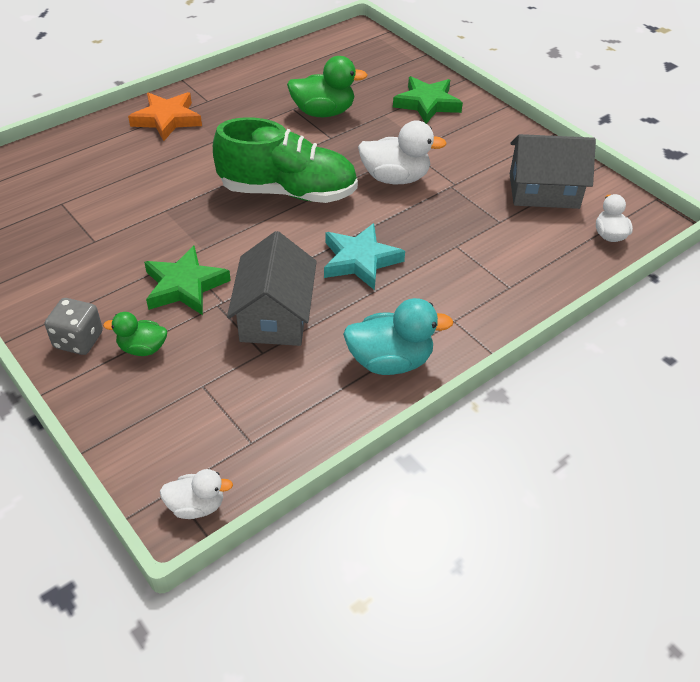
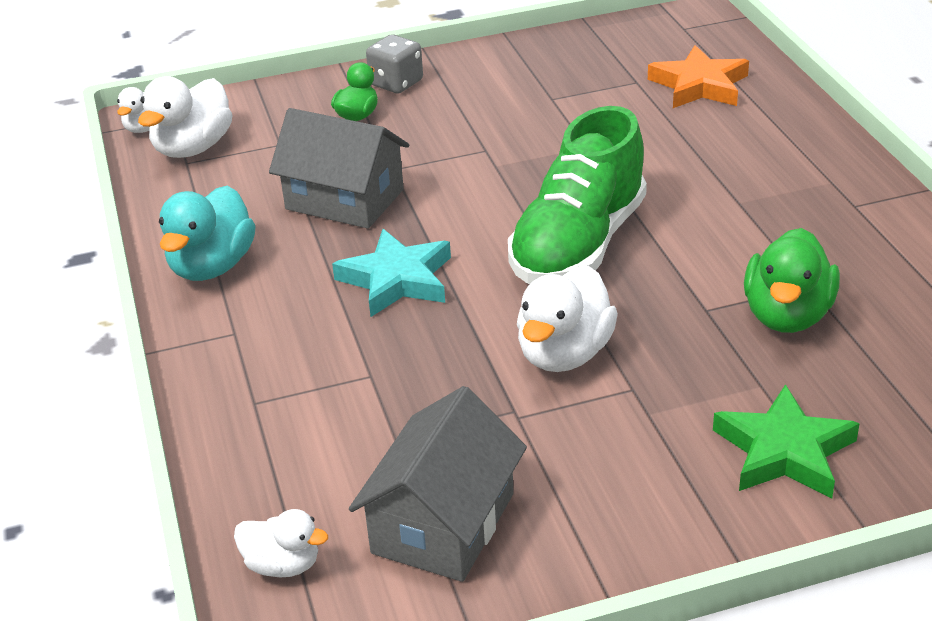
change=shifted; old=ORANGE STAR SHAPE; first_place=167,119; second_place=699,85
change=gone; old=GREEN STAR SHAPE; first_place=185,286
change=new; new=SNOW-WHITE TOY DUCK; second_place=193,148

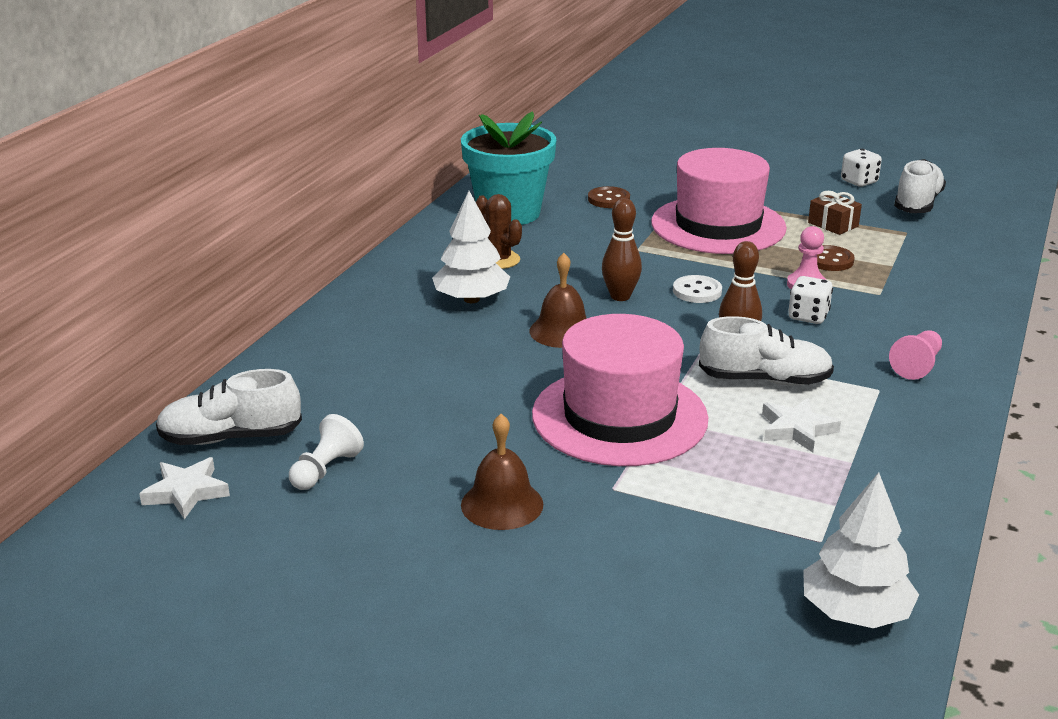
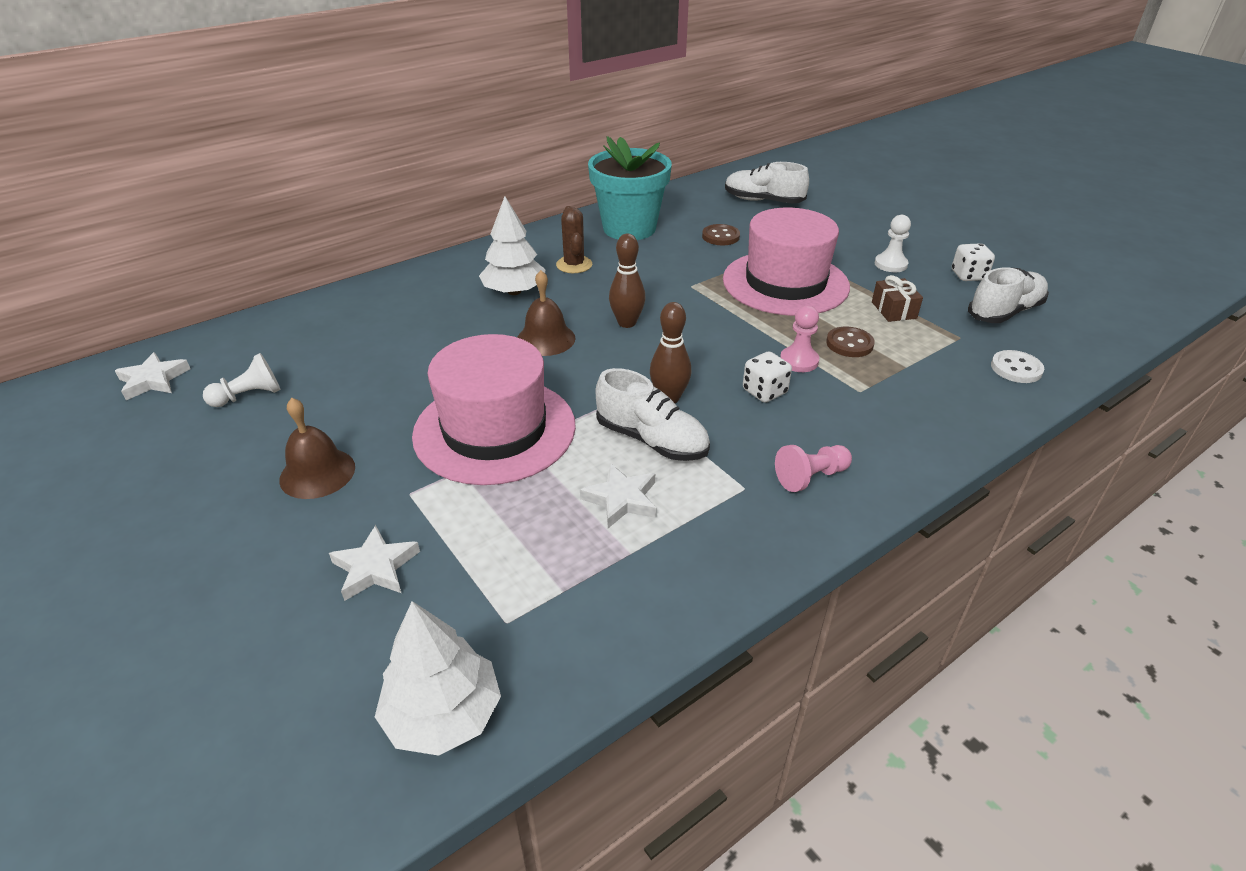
change=shifted; old=SNOW-WHITE SHIRT BUTTON; first_place=697,291; second_place=1016,368
change=shifted; old=SNOW-WHITE SNEAKER; first_place=230,438; second_place=763,201
change=new; new=SNOW-WHITE CHESS PAWN; second_place=890,264
change=new; new=SNOW-WHITE STAR SHAPE; second_place=375,568

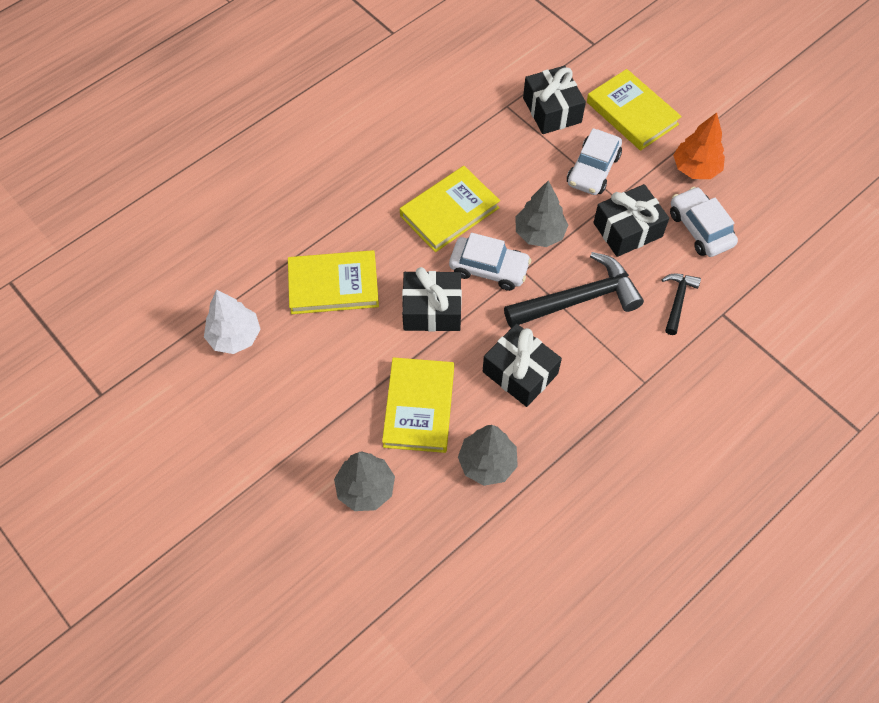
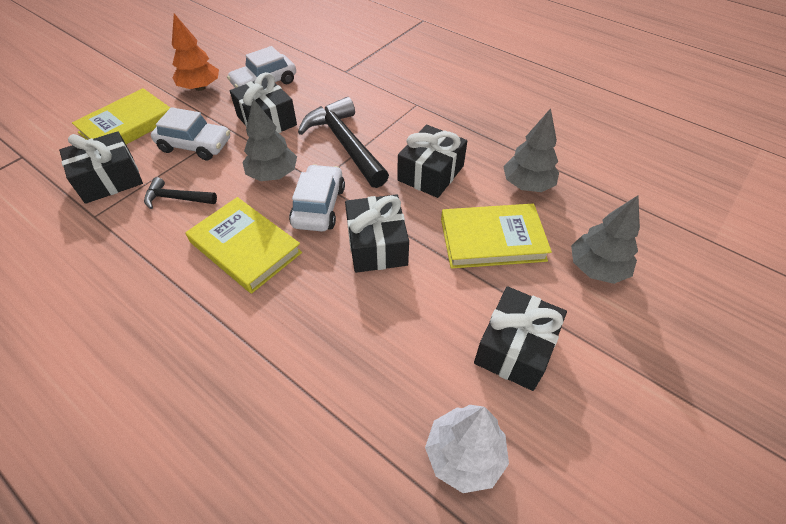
change=gone; old=GOLDEN BOOK; first_place=333,285
change=shifted; old=JET-BLACK CLAW HAMMER; first_place=677,300; second_place=176,198
change=new; new=JET-BLACK GIFT; second_place=515,348

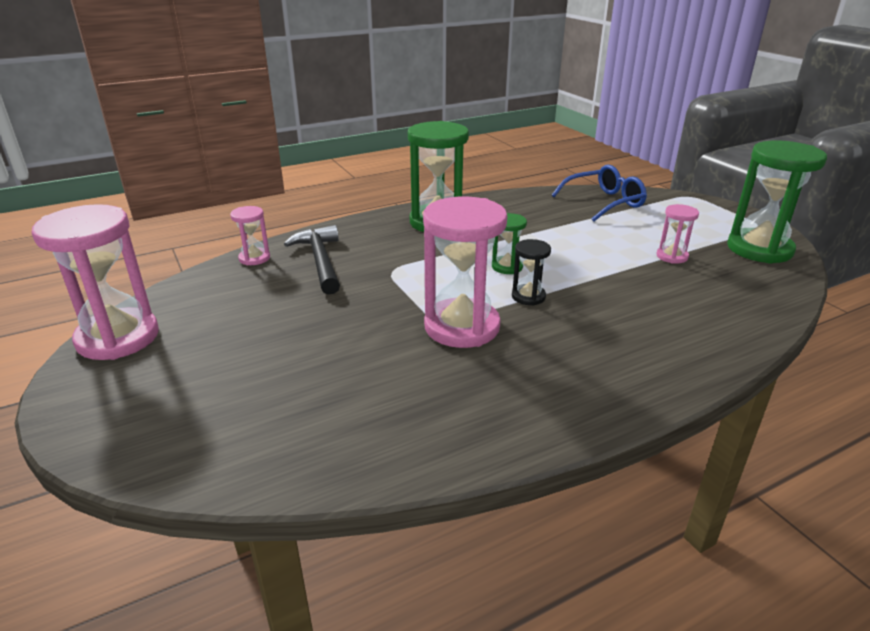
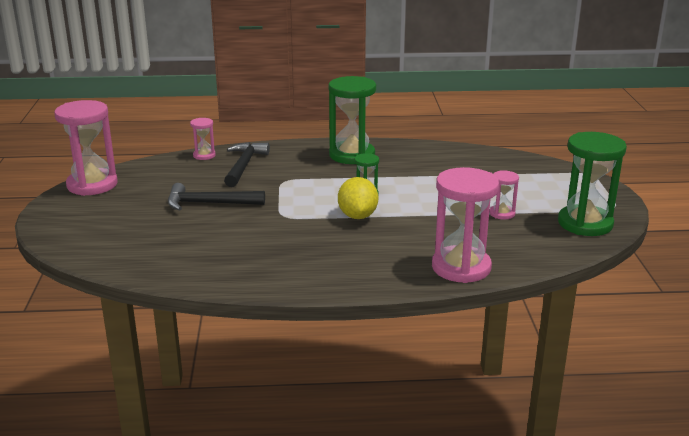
change=gone; old=COBALT EYEGLASSES; first_place=604,202
change=shifted; old=ROSY SAND TIMER; first_place=462,327; second_place=461,267
change=swapped; old=JET-BLACK SAND TIMER; new=GOLDEN CITRUS FRUIT; first_place=528,296; second_place=357,216
change=new; new=JET-BLACK CLAW HAMMER; second_place=209,203

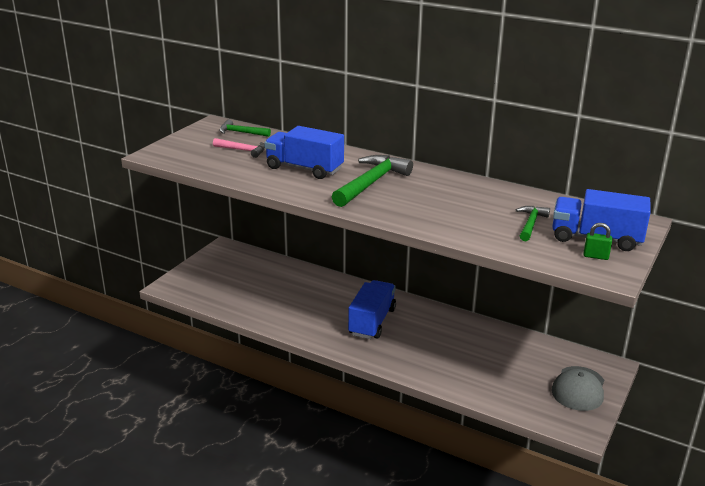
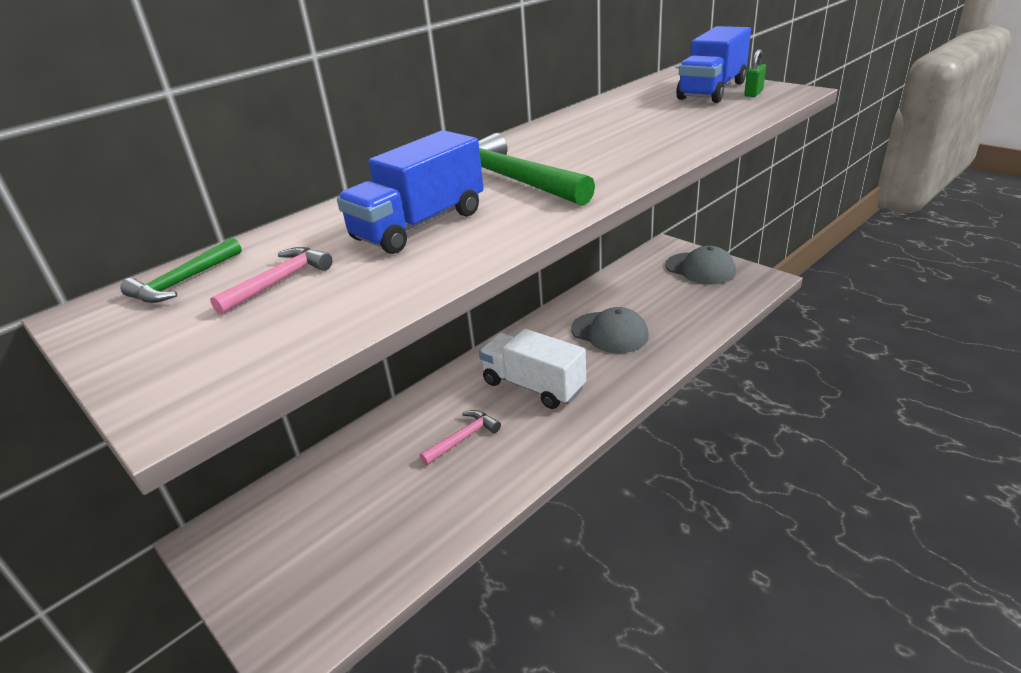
change=gone; old=GREEN CLAW HAMMER; first_place=530,224
change=repainted; old=COBALT TOY TRUCK; new=SNOW-WHITE TOY TRUCK; first_place=372,322; second_place=533,386
change=new; new=GREY BASEBALL CAP; second_place=609,333
change=new; new=ROSY CLAW HAMMER; second_place=463,438

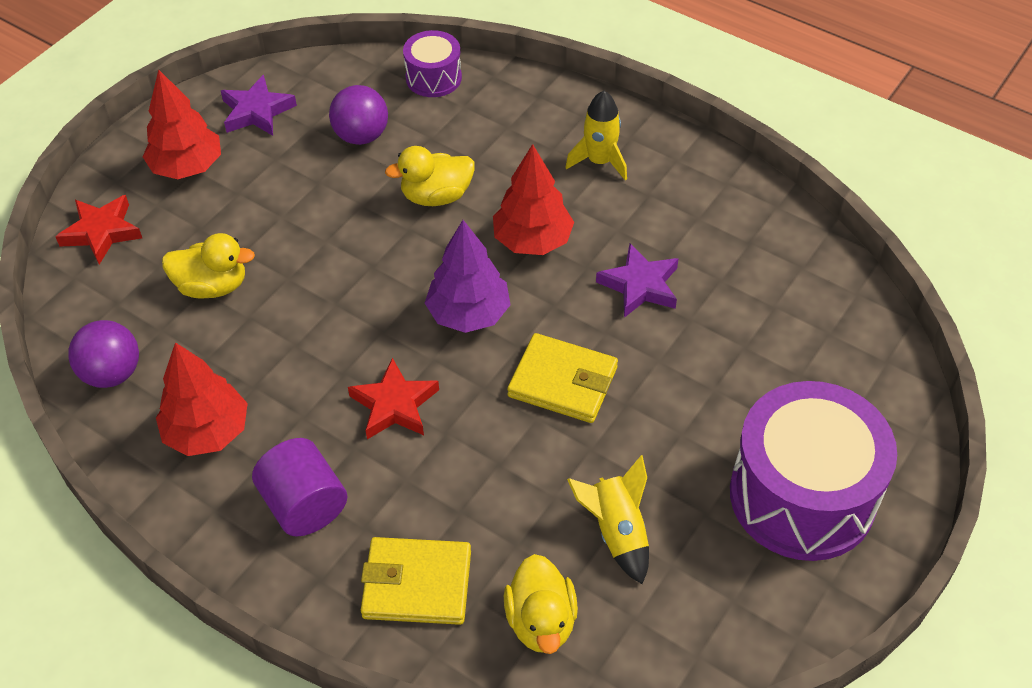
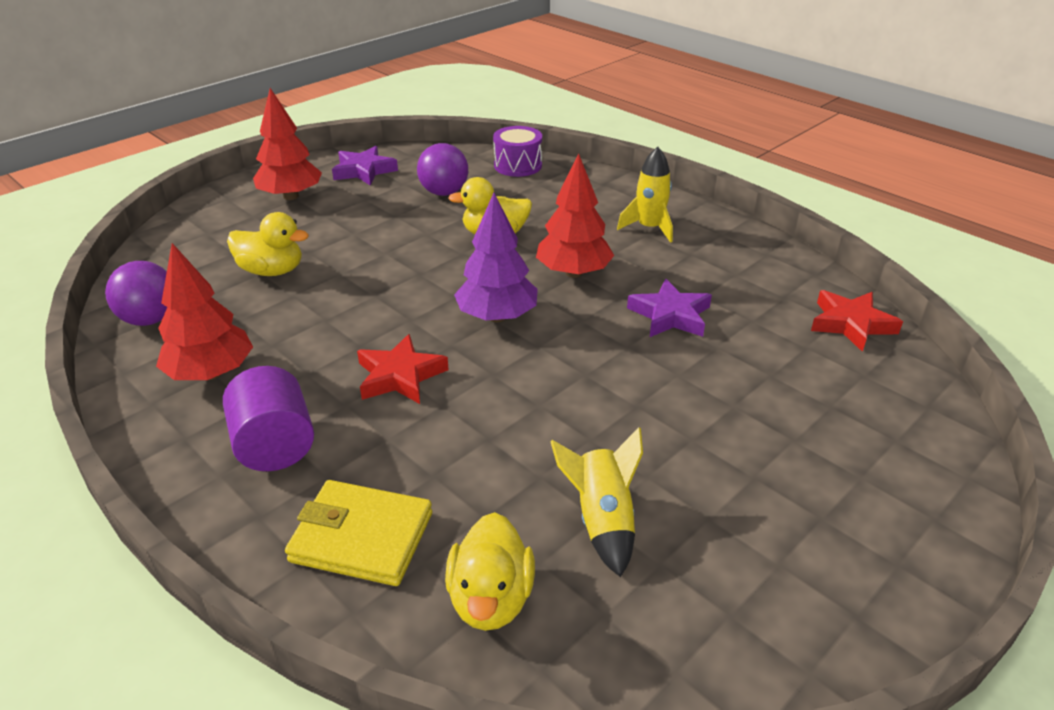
change=shifted; old=CRIMSON STAR SHAPE; first_place=101,232; second_place=851,324
change=gone; old=GOLDEN BILLFOLD; first_place=563,382
change=gone; old=VIOLET DRUM; first_place=802,495

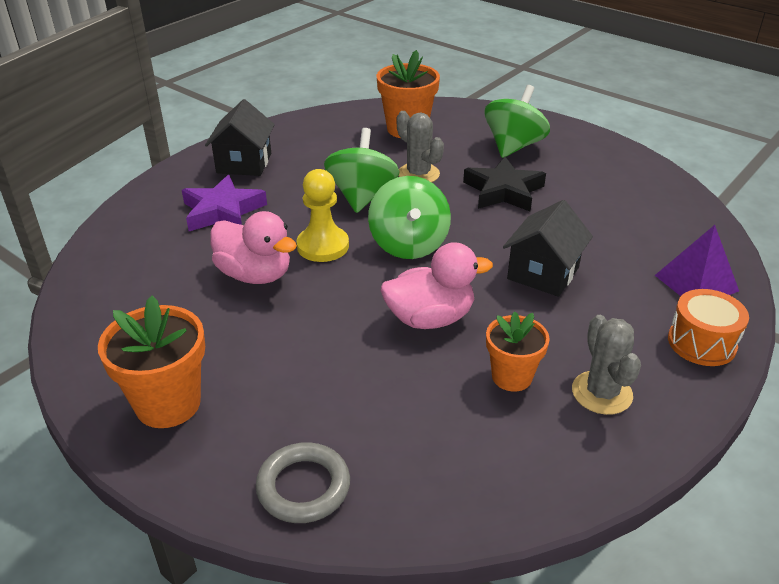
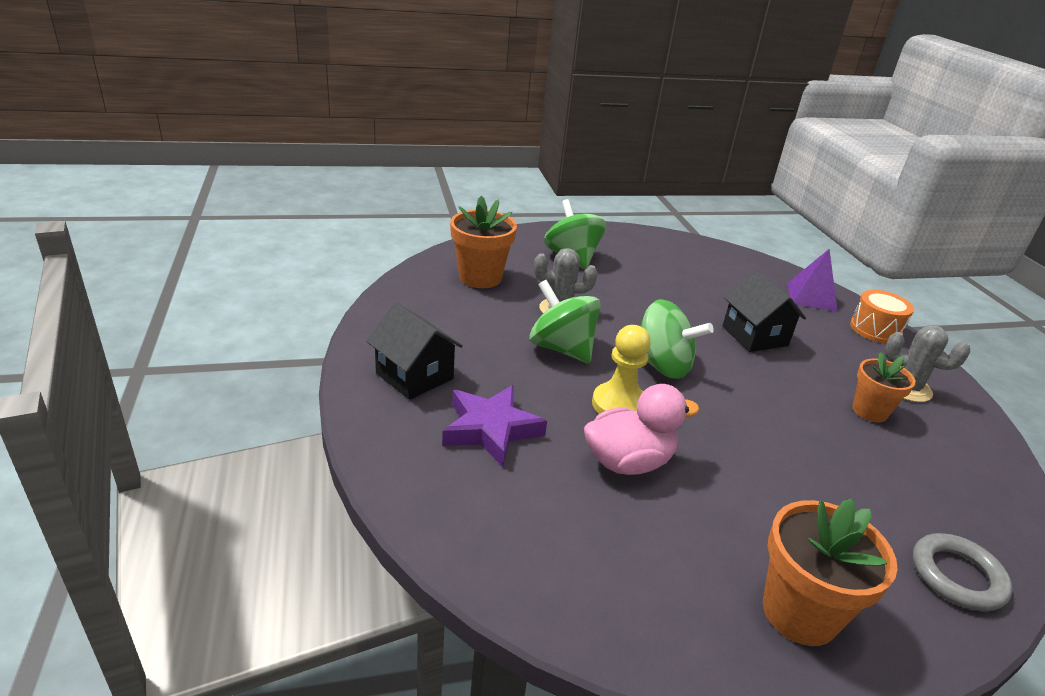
change=gone; old=JET-BLACK STAR SHAPE; first_place=503,191
change=gone; old=ROSY TOY DUCK; first_place=430,318

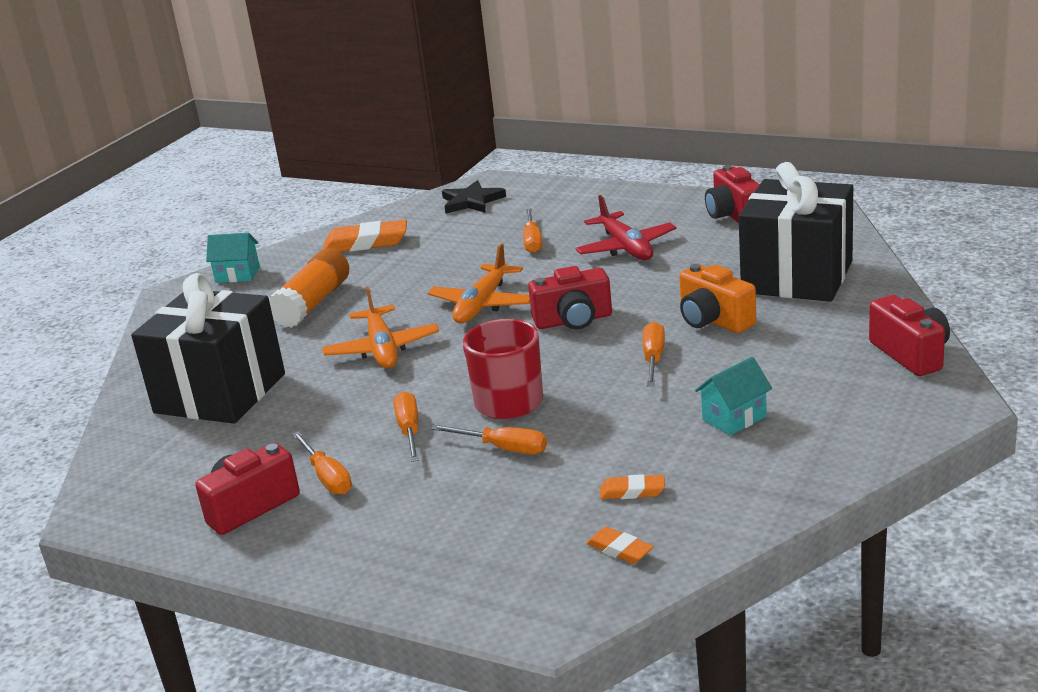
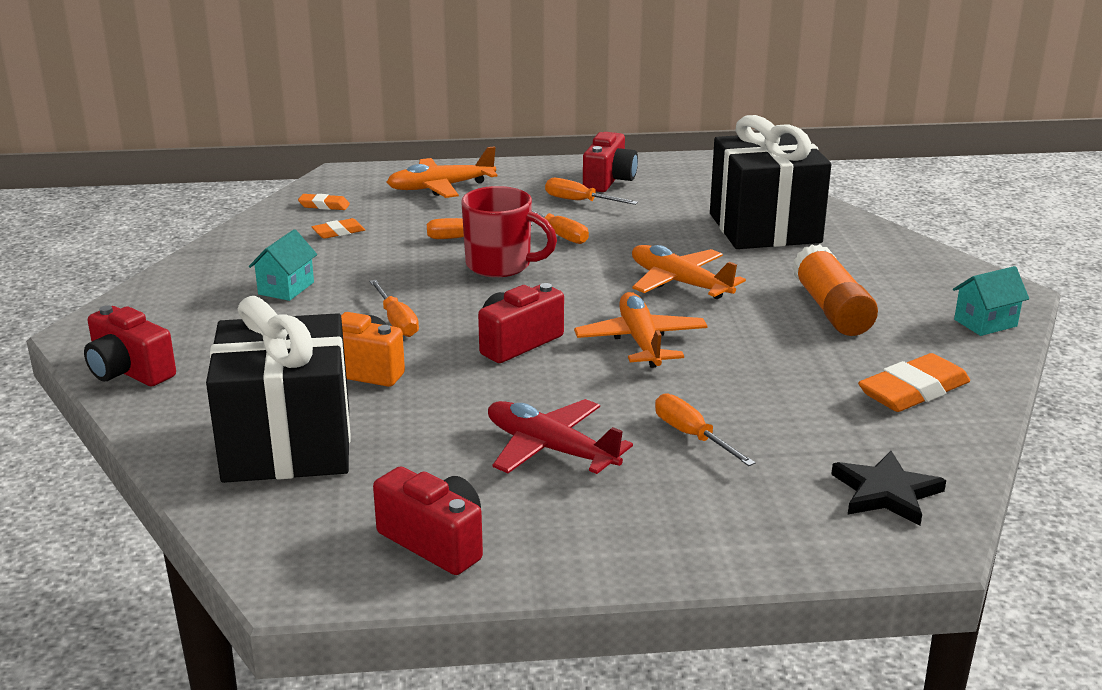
change=new; new=ORANGE TOY PLANE; second_place=440,187

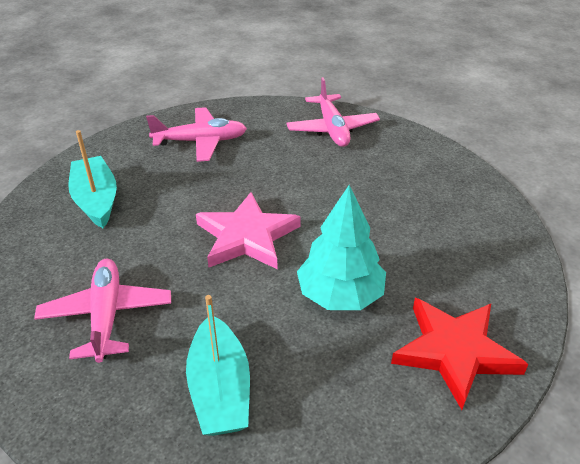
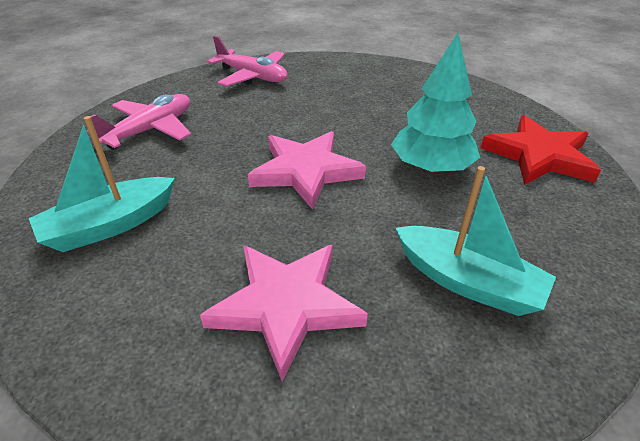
change=rotated; old=TEAL BOAT; first_place=96,200; second_place=110,225; degrees=-60
change=swapped; old=ROSY TOY PLANE; new=ROSY STAR SHAPE; first_place=107,315; second_place=286,305

